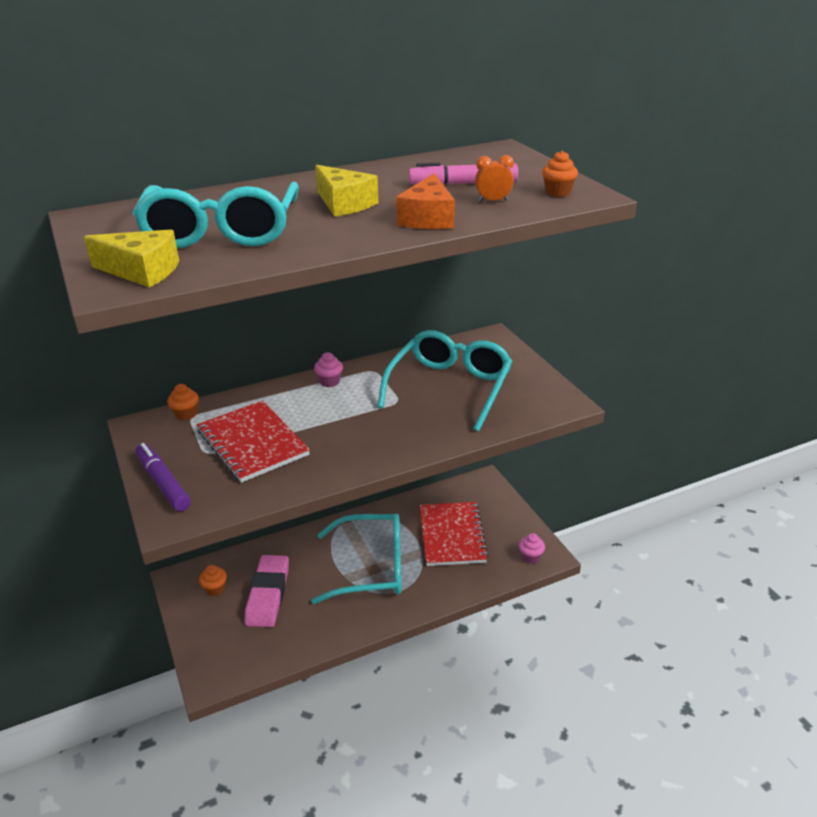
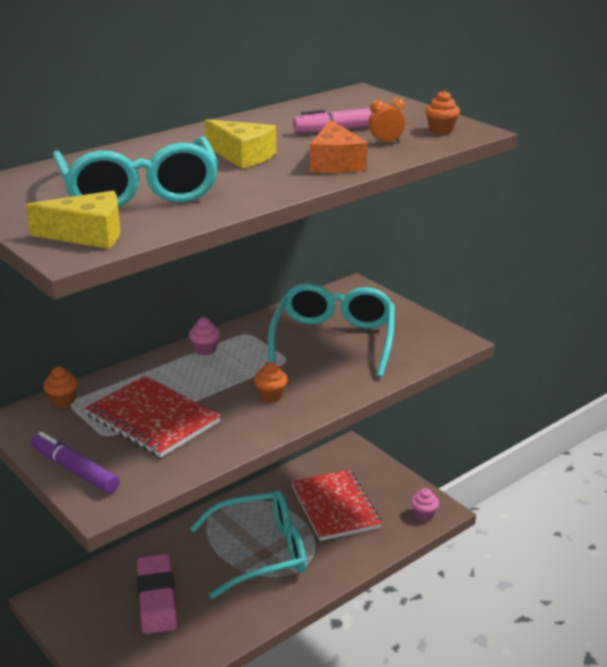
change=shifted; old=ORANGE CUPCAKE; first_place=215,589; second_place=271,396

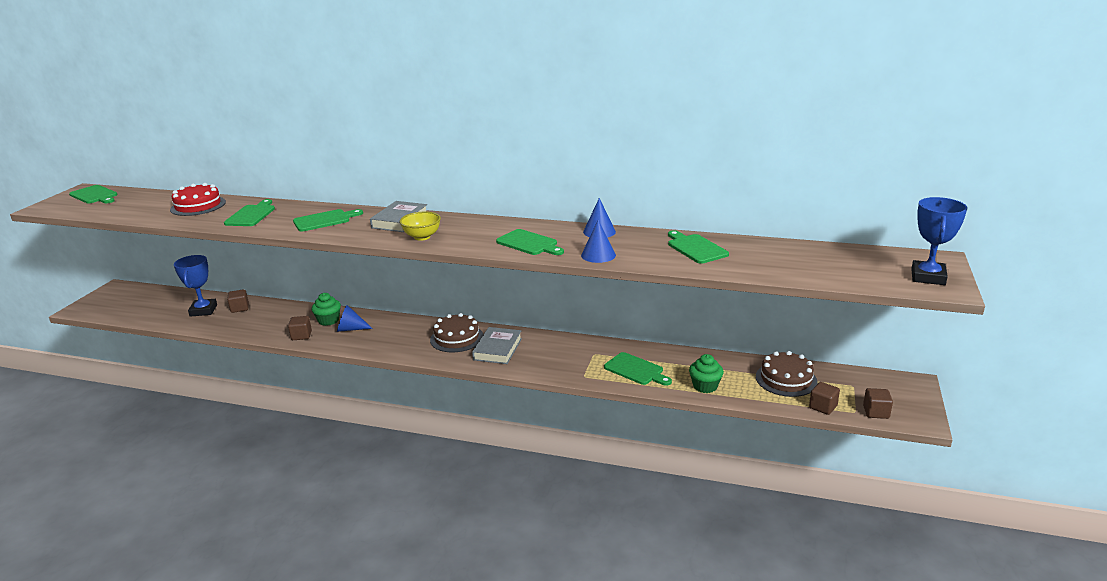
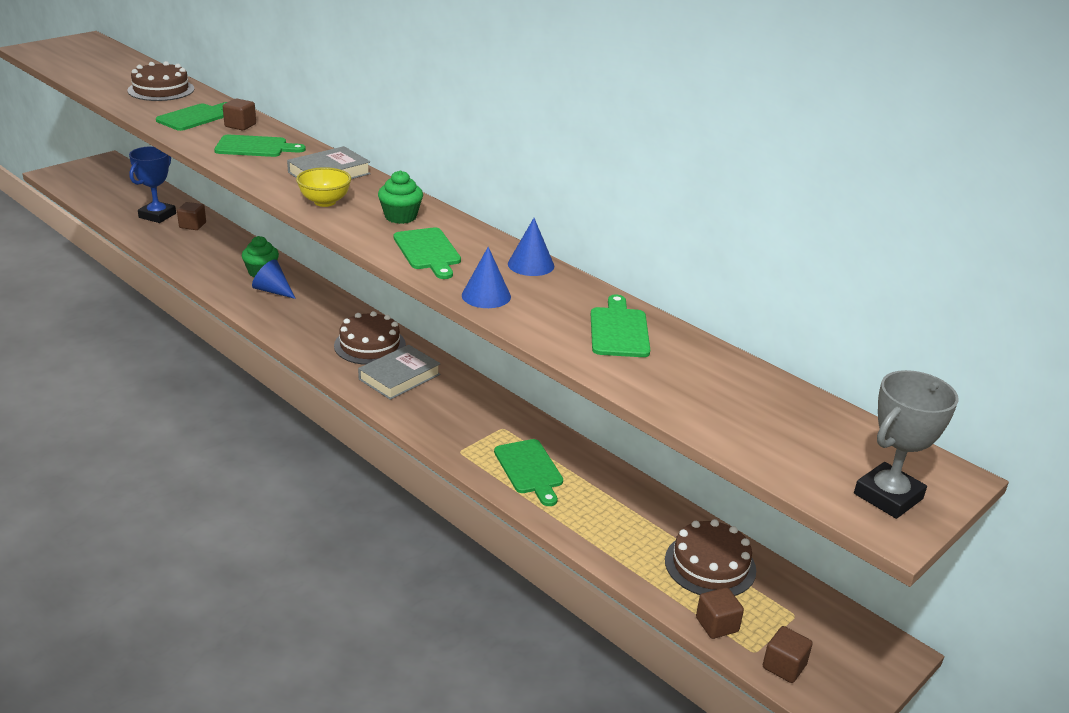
change=repainted; old=CRIMSON CAKE; new=BROWN CAKE; first_place=198,206; second_place=161,90
change=gone; old=GREEN CHOPPING BOARD; first_place=94,195
change=repainted; old=COBALT TROPHY; new=GREY TROPHY; first_place=928,277; second_place=888,496
change=shifted; old=BROWN SOLID CUBE; first_place=301,335; second_place=240,125
change=shifted; old=GREEN CUPCAKE; first_place=705,386; second_place=400,217

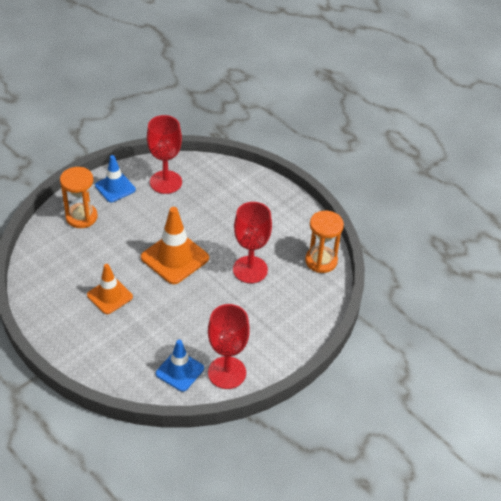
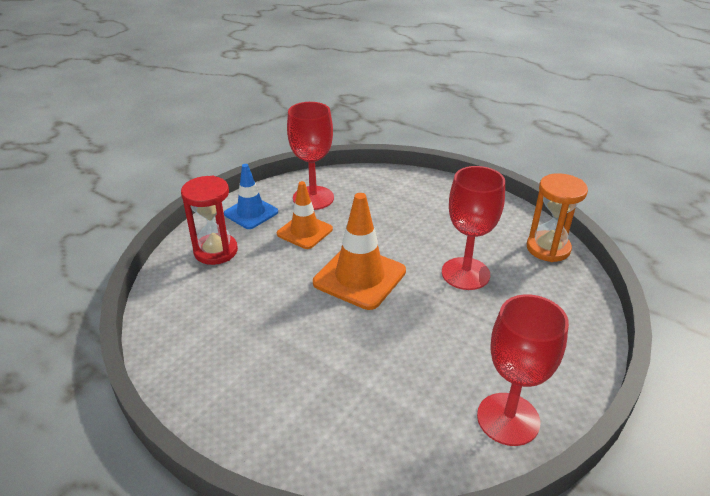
change=repainted; old=ORANGE SAND TIMER; new=CRIMSON SAND TIMER; first_place=81,217; second_place=216,251
change=shifted; old=ORANGE ROAD CONE; first_place=110,296; second_place=304,231
change=gone; old=COBALT ROAD CONE; first_place=180,371

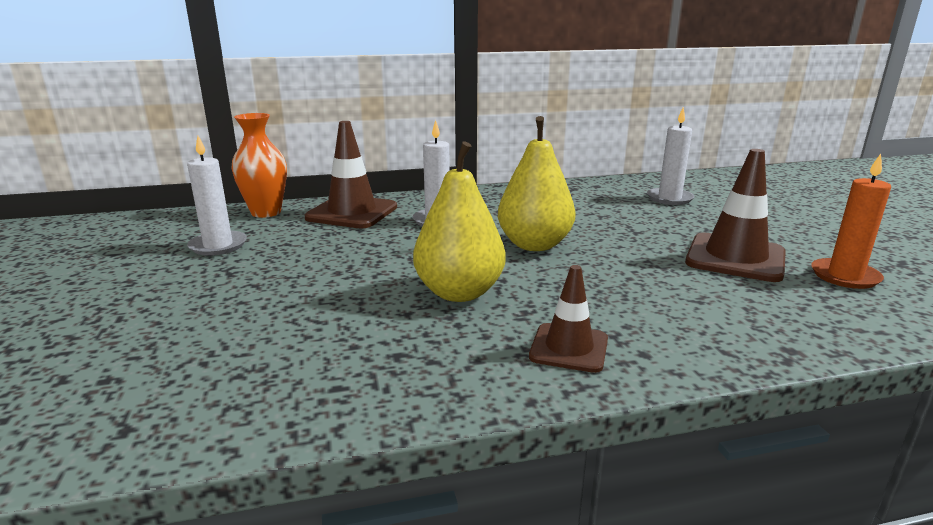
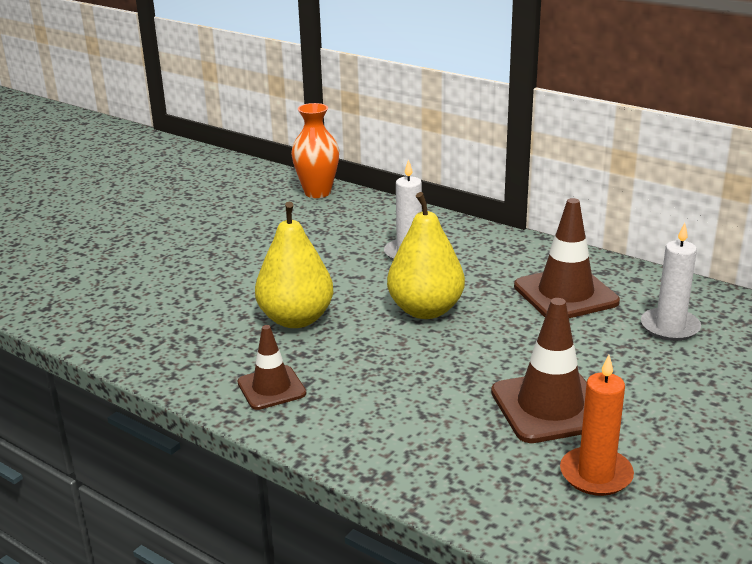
change=shifted; old=BROWN ROAD CONE; first_place=352,212; second_place=565,294
change=gone; old=SNOW-WHITE WAX CANDLE; first_place=218,246

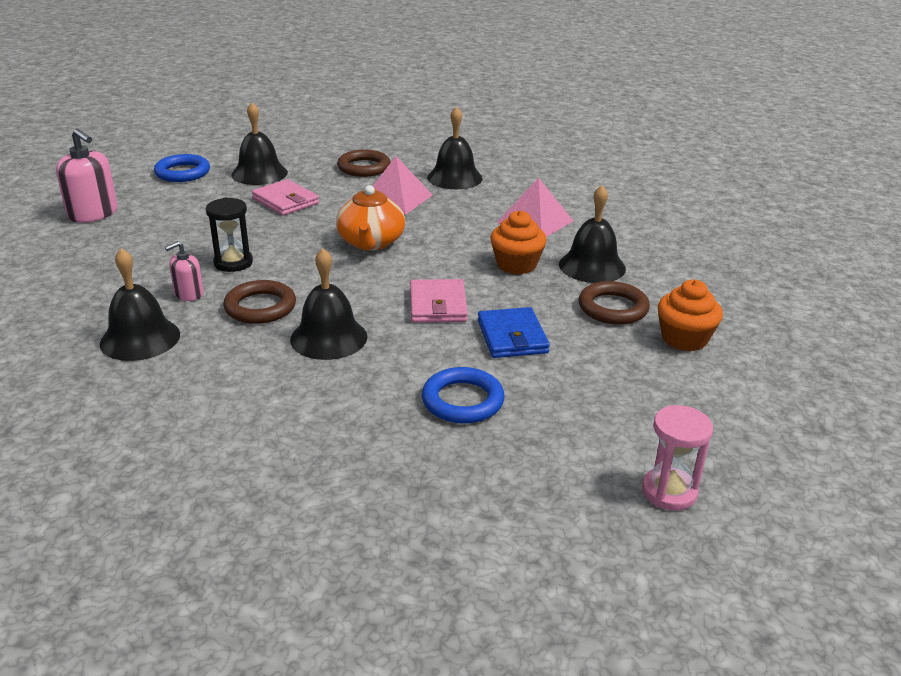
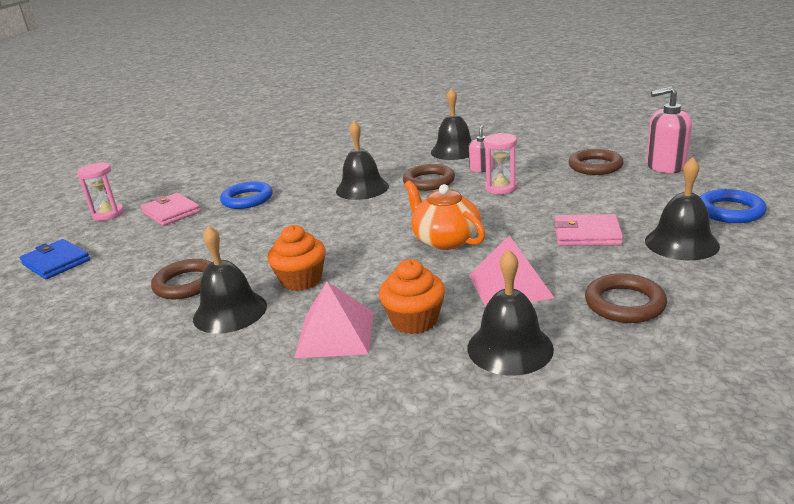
change=repainted; old=JET-BLACK SAND TIMER; new=ROSY SAND TIMER; first_place=233,263; second_place=501,188
change=shifted; old=ROSY BILLFOLD; first_place=438,305; second_place=171,212
change=shifted; old=ORANGE CUPCAKE; first_place=684,339; second_place=414,320
change=shifted; old=COBALT BILLFOLD; first_place=512,337; second_place=56,262
change=new; new=BROWN RING; second_place=595,166

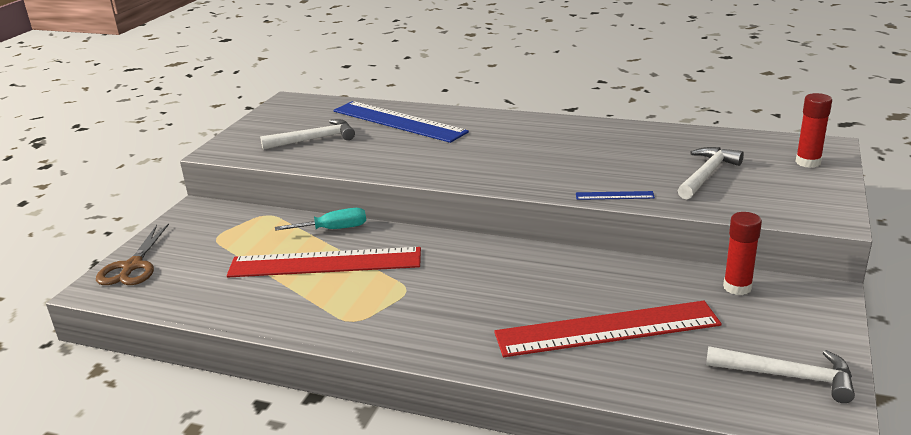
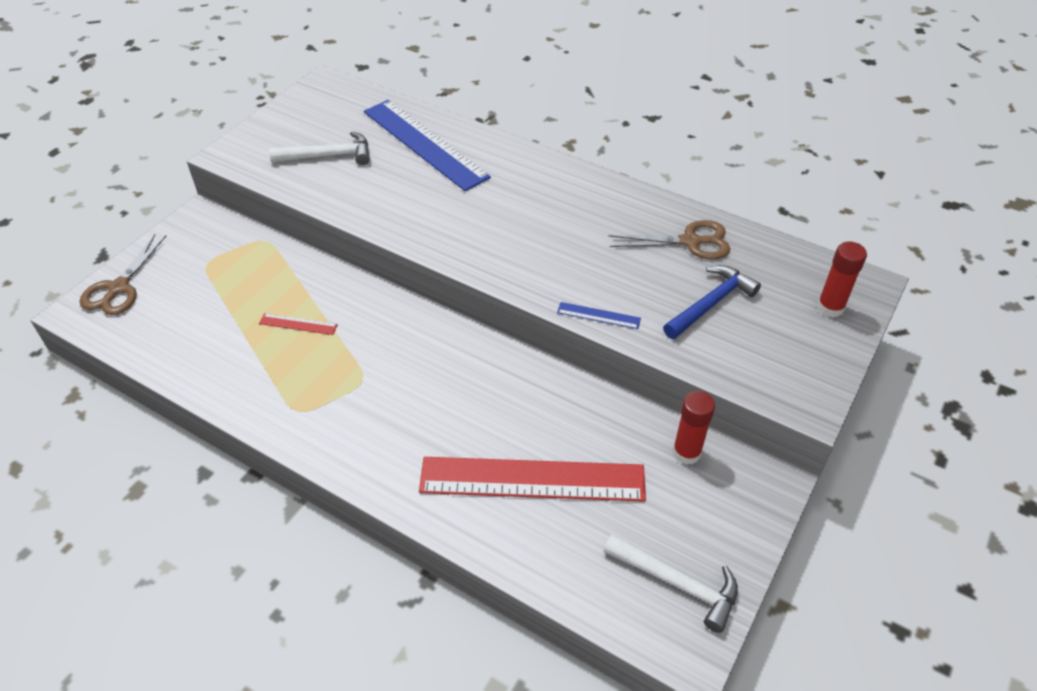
change=repainted; old=SNOW-WHITE CLAW HAMMER; new=COBALT CLAW HAMMER; first_place=706,174; second_place=710,303
change=gone; old=TEAL FLAT SCREWDRIVER; first_place=334,229
change=scaled; old=CRIMSON STRAIGHTEDGE; first_place=325,263; second_place=298,324; factor=0.4
change=new; new=BROWN SCISSORS; second_place=690,242

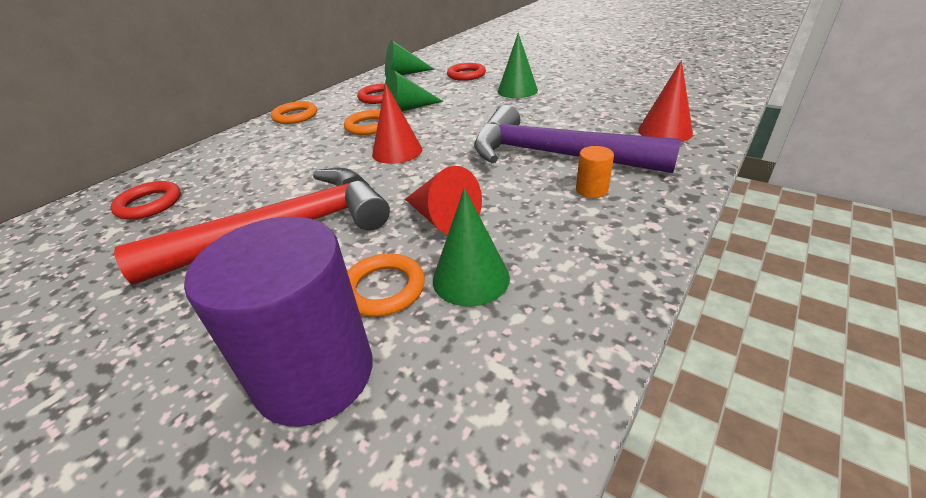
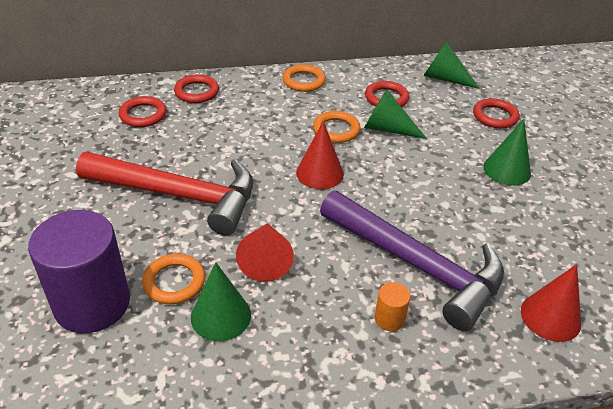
change=rotated; old=VIOLET CLAW HAMMER; first_place=553,155; second_place=417,265; degrees=150
change=new; new=CRIMSON RING; second_place=197,92

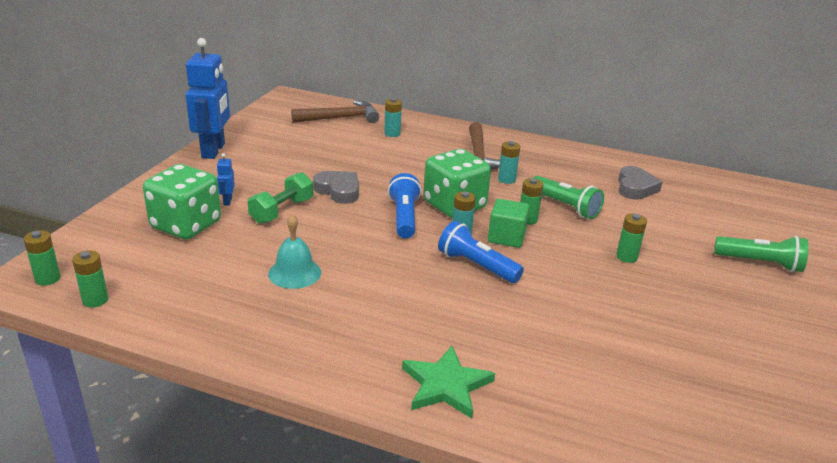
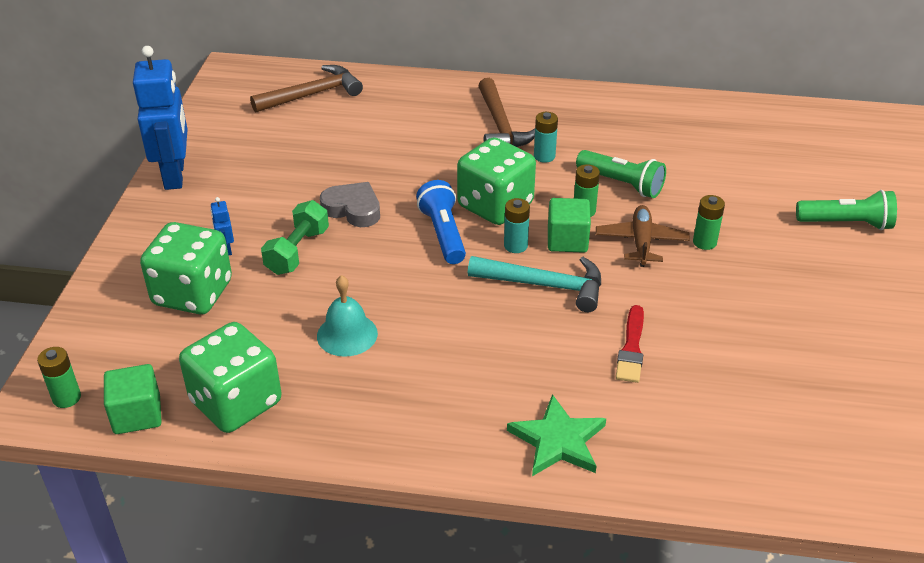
change=gone; old=TEAL BATTERY; first_place=392,134
change=gone; old=GREY HEART; first_place=635,188
change=swapped; old=COBALT FLASHLIGHT; new=TEAL CLAW HAMMER; first_place=476,265; second_place=545,285
change=swapped; old=GREEN BATTERY; new=GREEN SOLID CUBE; first_place=95,300; second_place=137,414
change=new; new=BROWN TOY PLANE; second_place=641,242
change=new; new=CRIMSON BRUSH; second_place=631,348
change=new; new=GREEN DICE; second_place=236,402

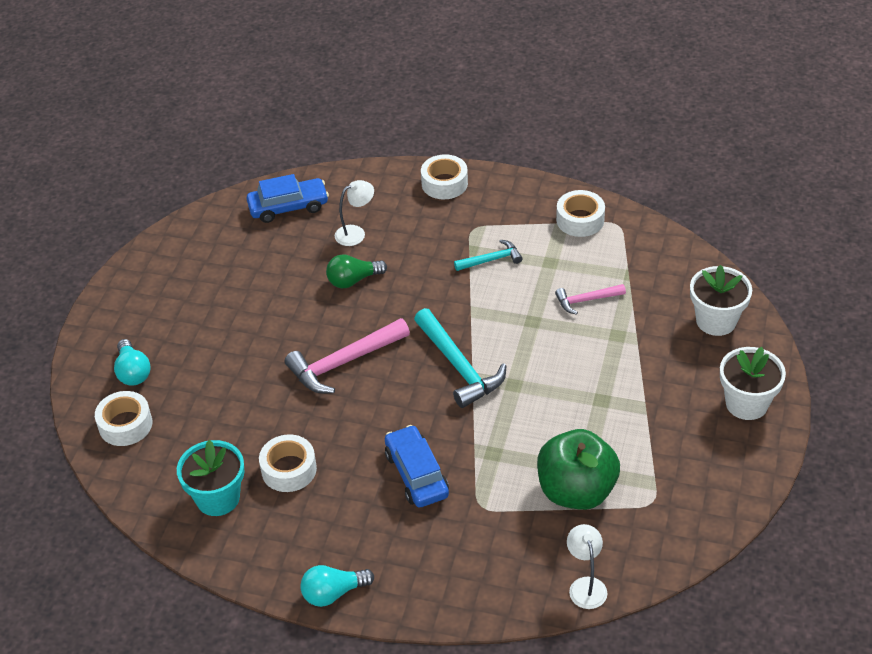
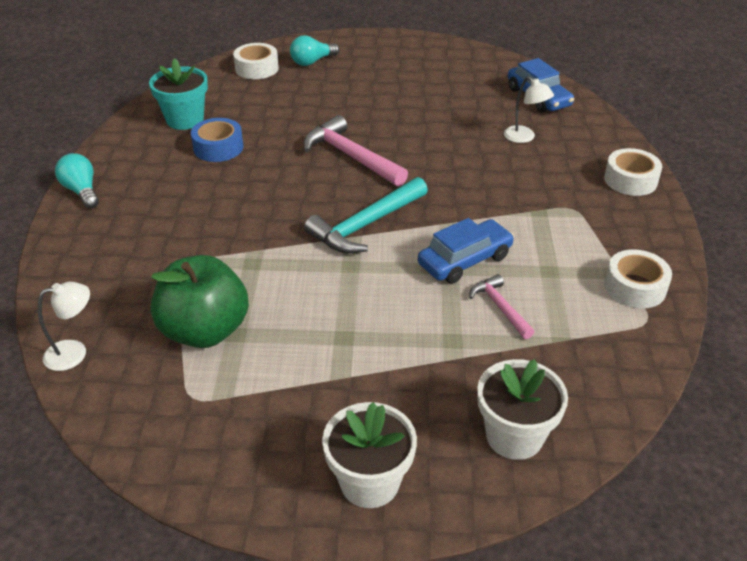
change=gone; old=TEAL CLAW HAMMER; first_place=491,260
change=gone; old=GREEN LIGHTBULB; first_place=353,280
change=shifted; old=COBALT CAR; first_place=416,474; second_place=465,260
change=repainted; old=SNOW-WHITE ROLL OF TAPE; new=COBALT ROLL OF TAPE; first_place=289,469; second_place=218,147

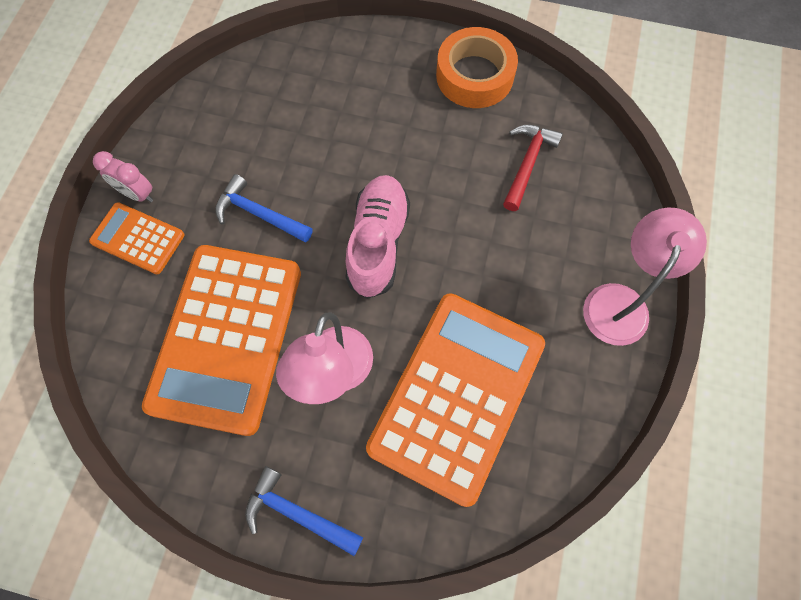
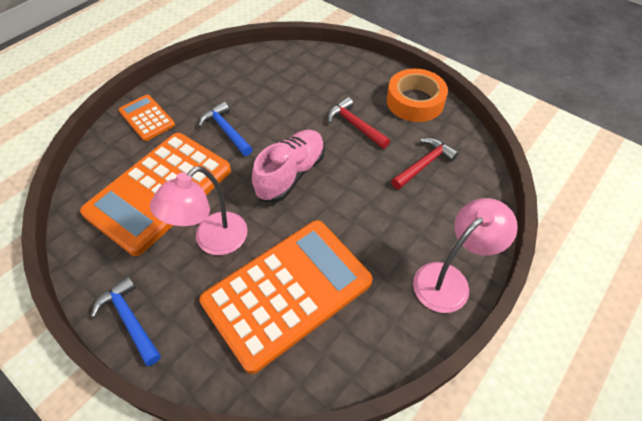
change=gone; old=ROSY BEDSIDE CLOCK; first_place=137,194
change=new; new=CRIMSON CLAW HAMMER; second_place=355,125

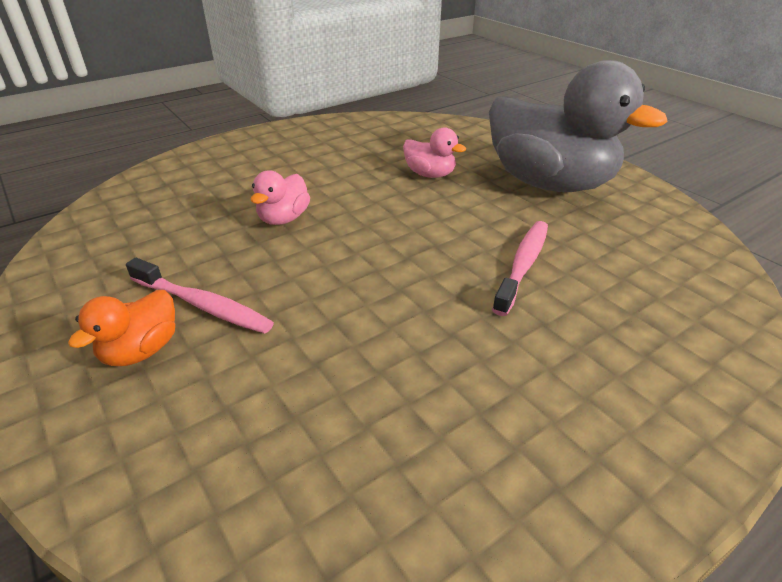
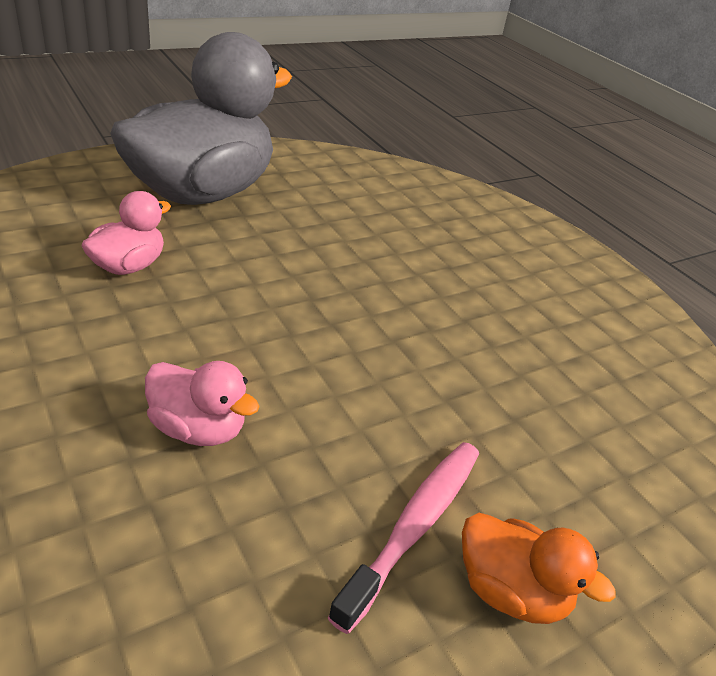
change=gone; old=ROSY DENTAL BRUSH; first_place=523,265

